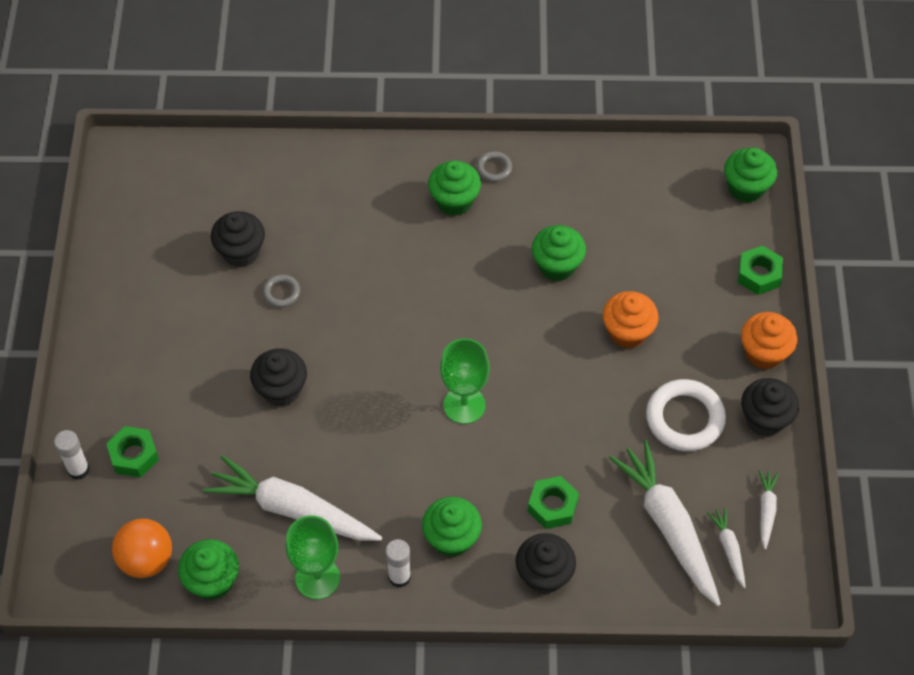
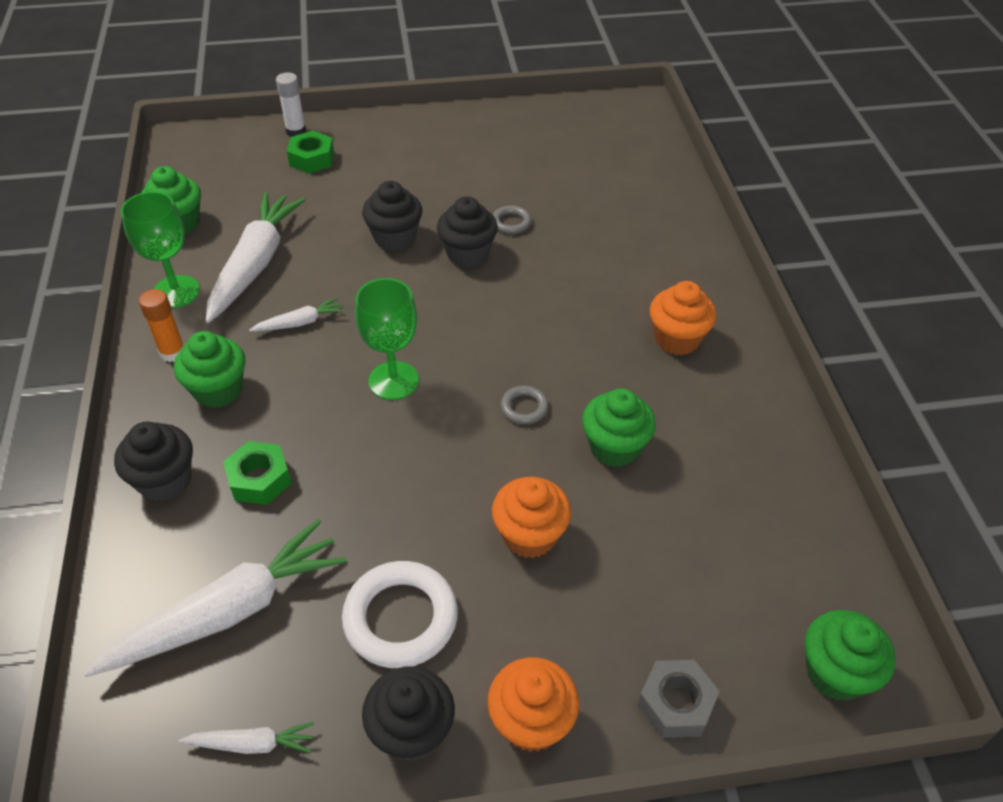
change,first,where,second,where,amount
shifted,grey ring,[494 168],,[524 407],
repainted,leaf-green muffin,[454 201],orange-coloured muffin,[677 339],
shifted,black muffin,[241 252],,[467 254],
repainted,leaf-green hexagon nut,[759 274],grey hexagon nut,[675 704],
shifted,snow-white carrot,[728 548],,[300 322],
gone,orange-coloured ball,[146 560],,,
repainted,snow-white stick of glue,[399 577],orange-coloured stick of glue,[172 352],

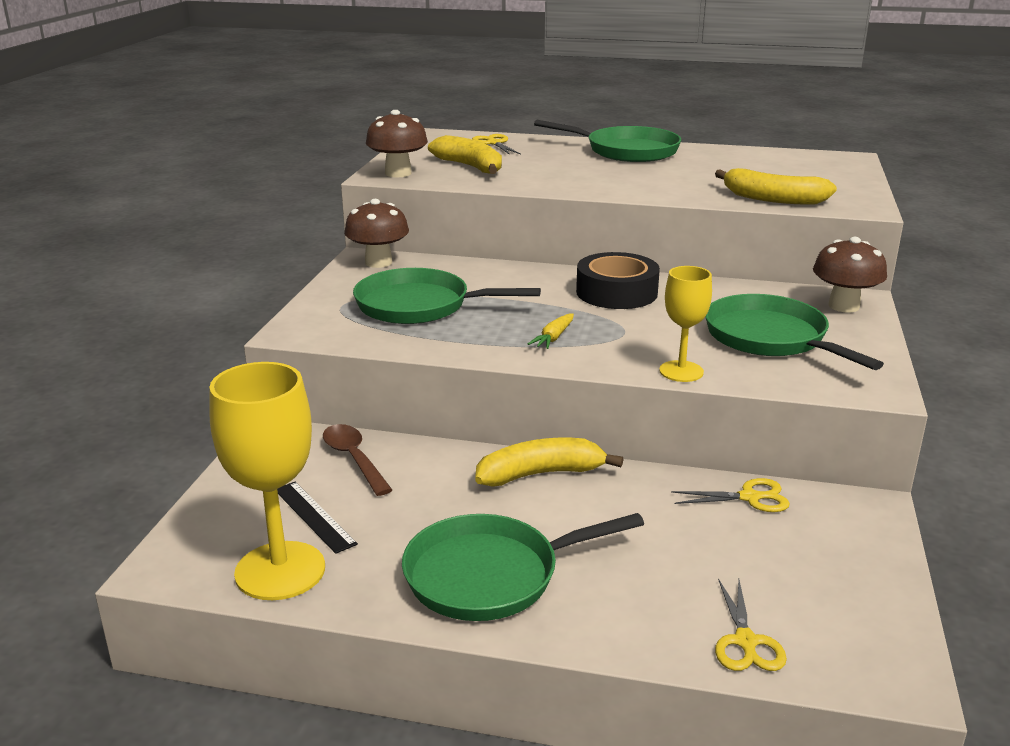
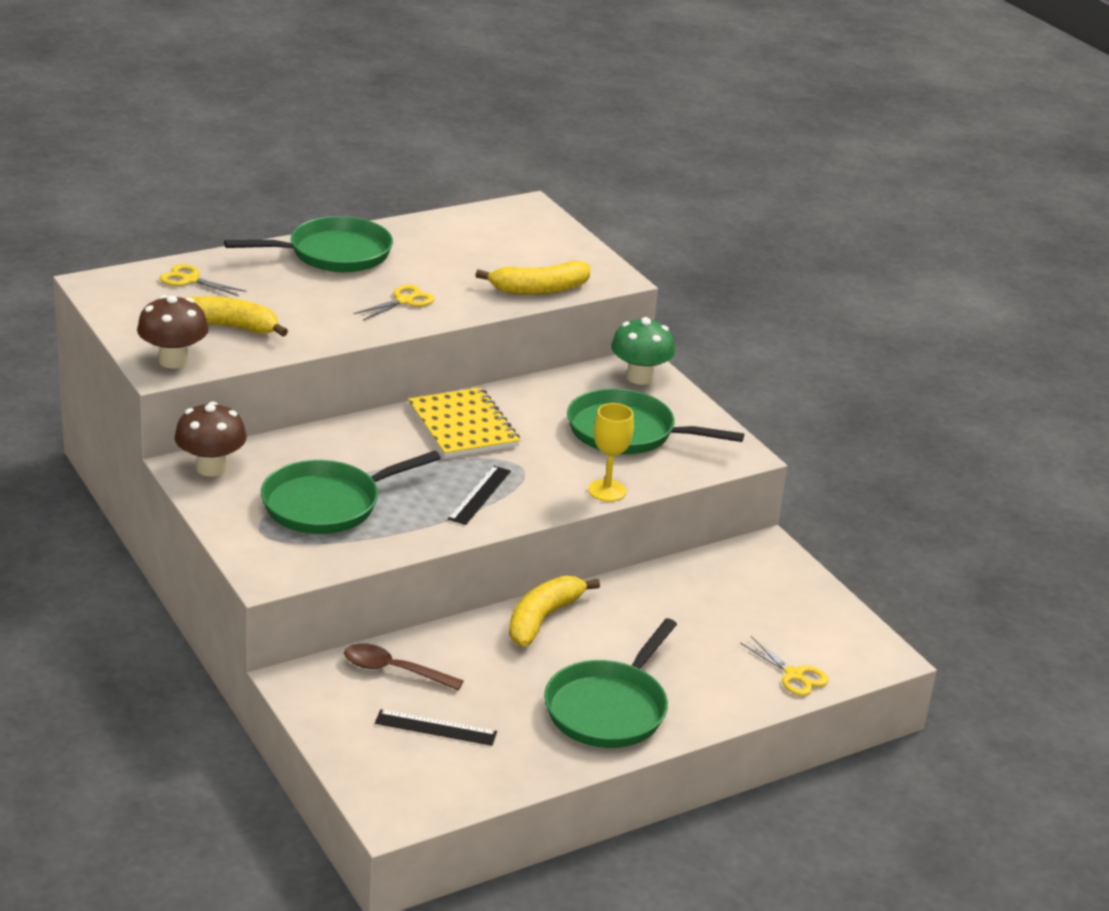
change,first,where,second,where,amount
repainted,brown toadstool,[843 306],leaf-green toadstool,[639 377],
swapped,black roll of tape,[616 292],yellow exercise book,[463 426],
swapped,yellow carrot,[553 338],black straightedge,[480 495],
gone,yellow goblet,[280 571],,,
shifted,yellow scissors,[749 497],,[404 301],

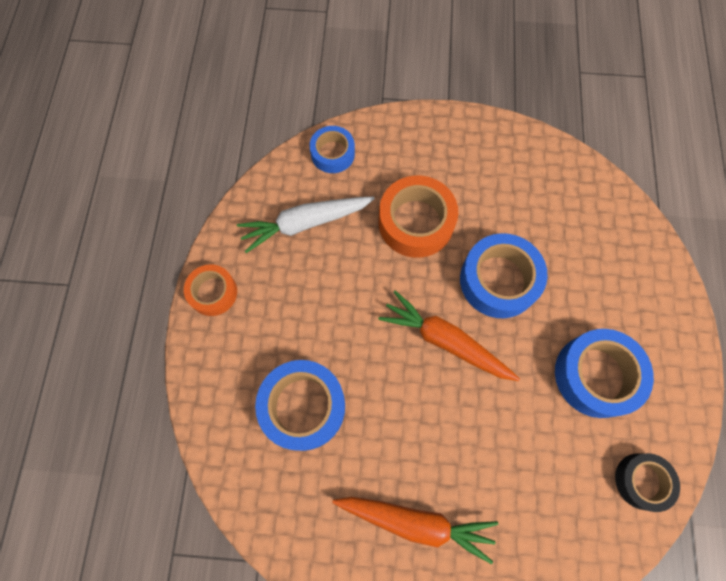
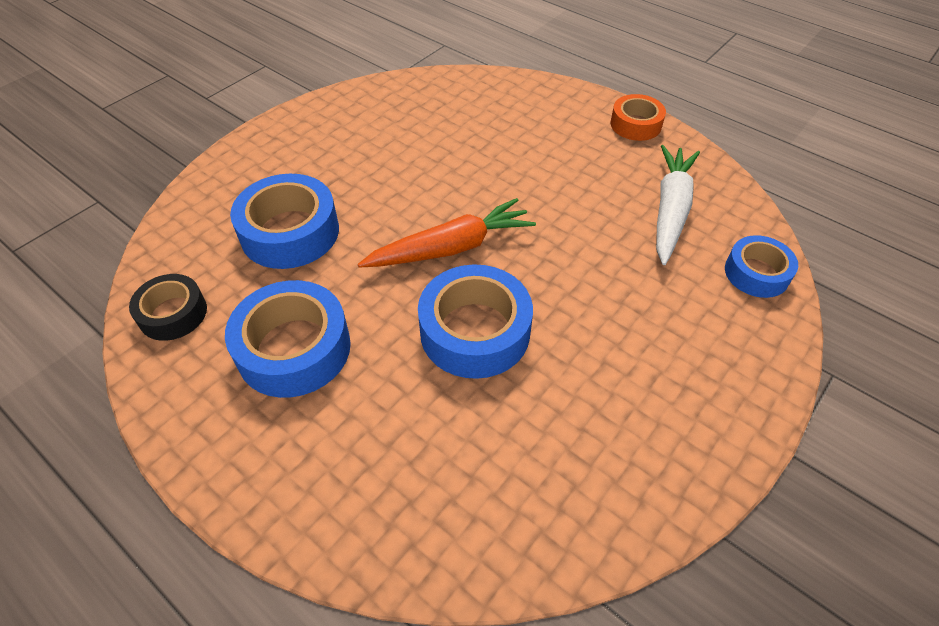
change,first,where,second,where,amount
gone,orange-coloured roll of tape,[416 222],,,
shifted,blue roll of tape,[303 406],,[290 232],
gone,orange-coloured carrot,[416 522],,,

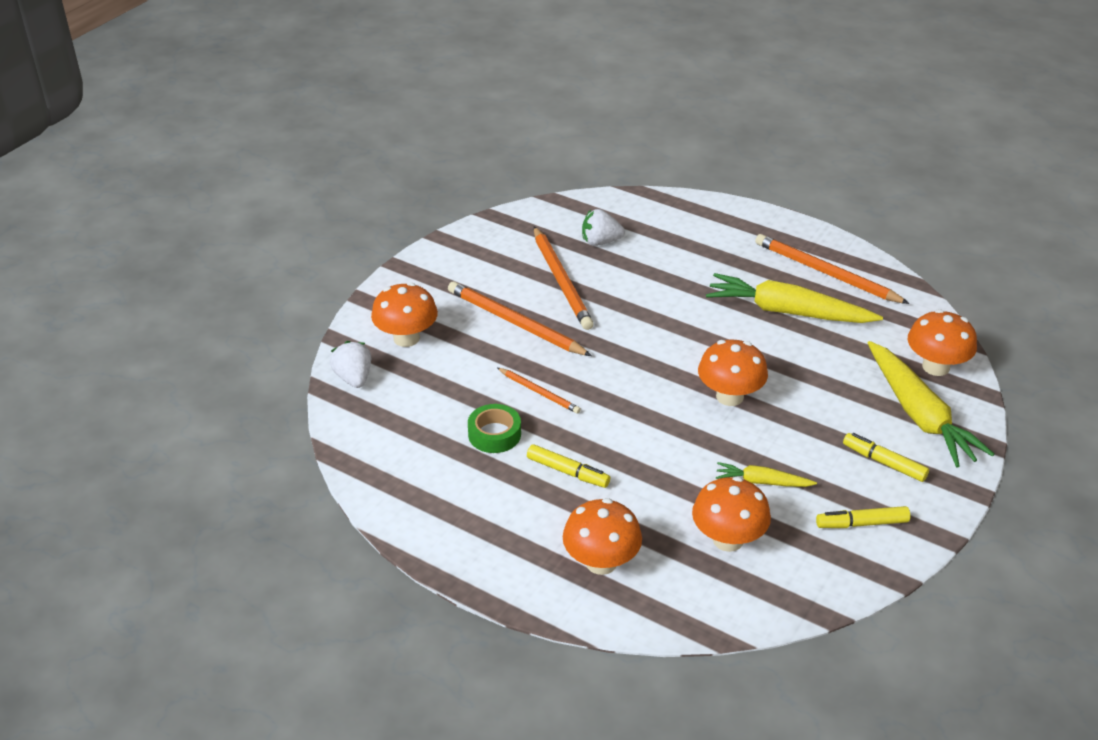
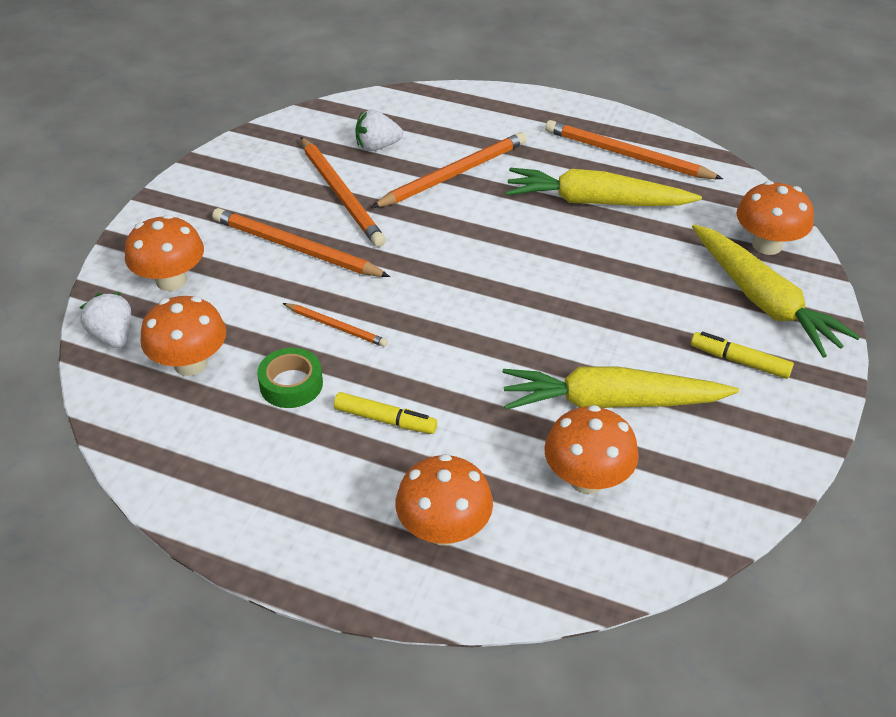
change,first,where,second,where,amount
shifted,orange-coloured toadstool,[729 396],,[190 363],
scaled,yellow carrot,[762 482],,[611 402],x2.01
gone,yellow marker,[862 523],,,
new,,,orange-coloured pencil,[453 174],

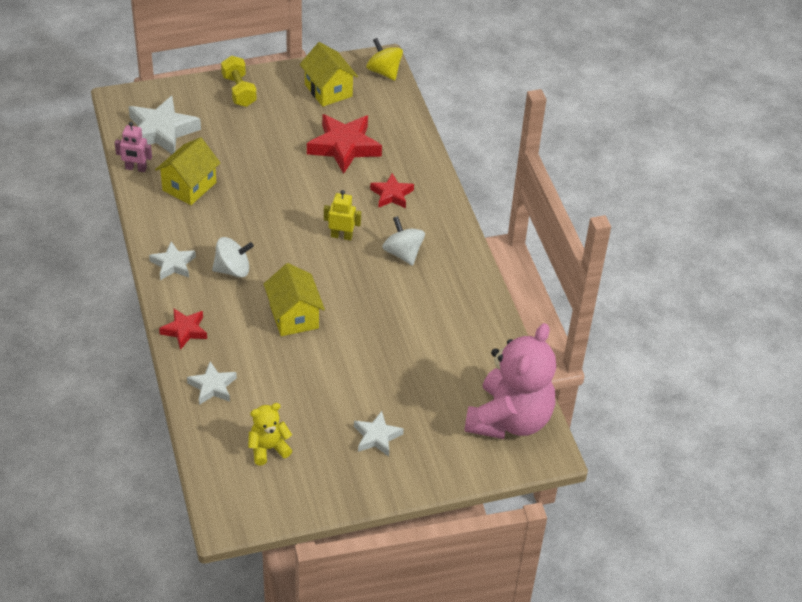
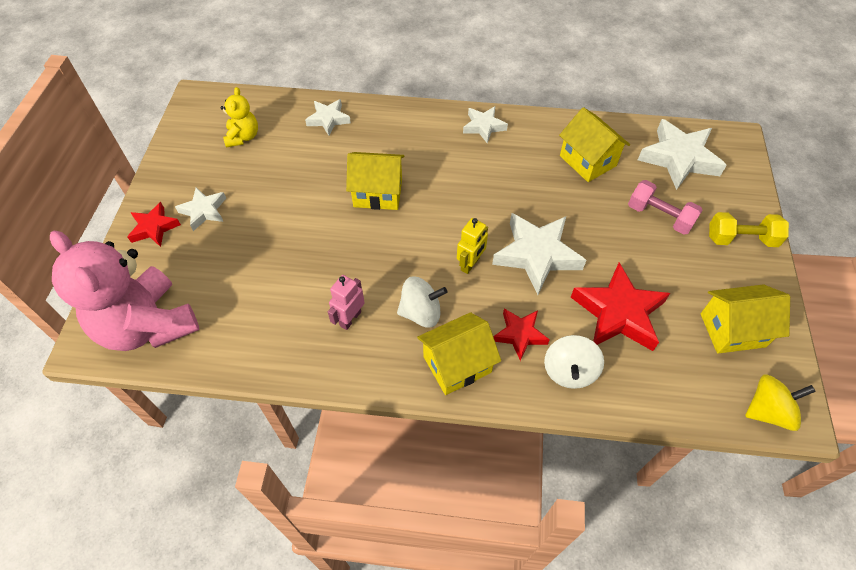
change,first,where,second,where,amount
shifted,rose-pink toy robot,[136 168],,[350 318],
shifted,snow-white toy top,[233 270],,[569 371],
shifted,red star,[185 330],,[154 228],
new,,,rose-pink hand weight,[659 216],
new,,,snow-white star,[536 255],
new,,,yellow cottage,[457 364],

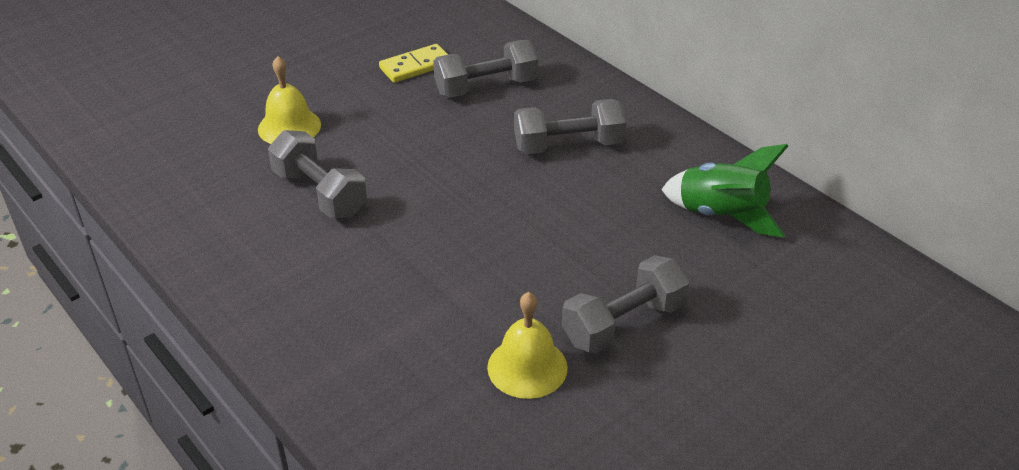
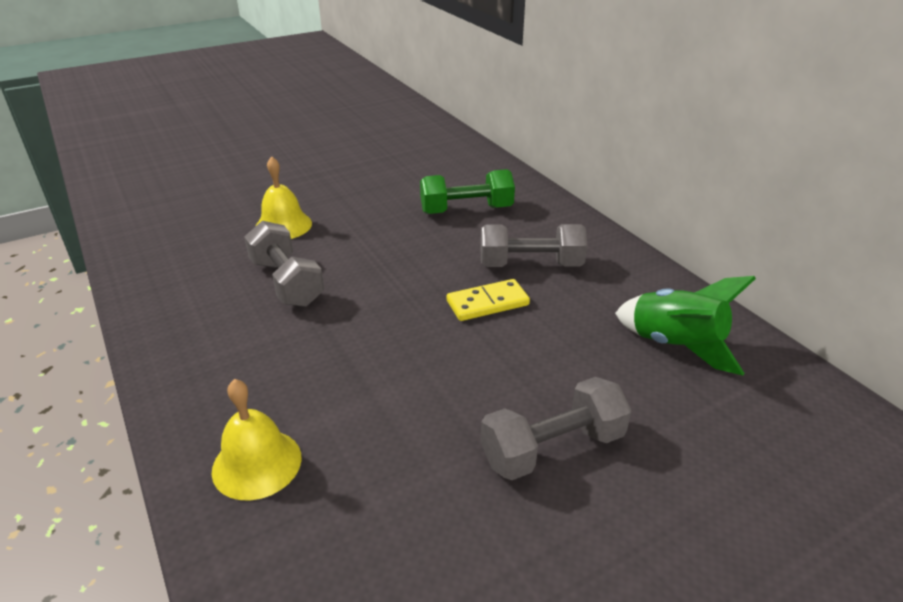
change,first,where,second,where,amount
repainted,grey hand weight,[486 87],leaf-green hand weight,[466 210],
shifted,yellow domino piece,[415 66],,[487 303],
shifted,yellow hand bell,[527 367],,[257 463],

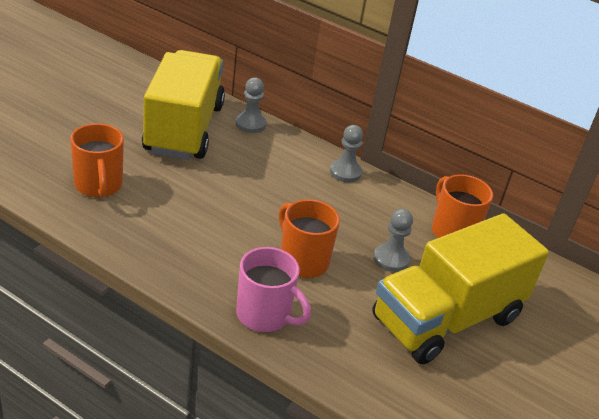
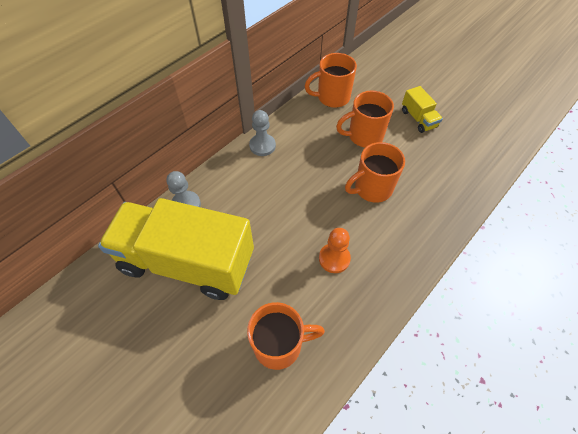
change,first,where,second,where,amount
swapped,grey chess pawn,[391 259],orange-coloured tea mug,[364 136],
scaled,yellow truck,[446 319],,[418 119],x0.41
gone,rose-pink tea mug,[265 315],,,
new,,,orange-coloured chess pawn,[334 258],

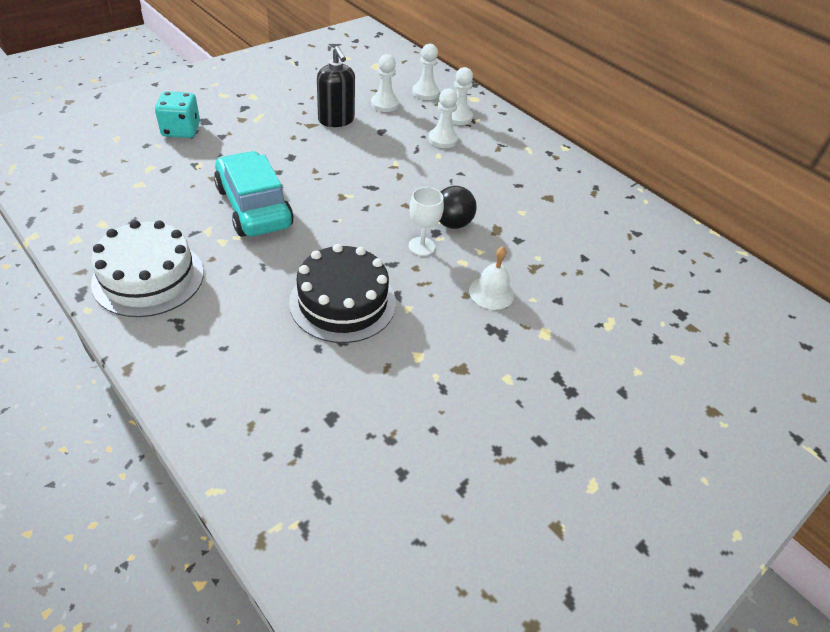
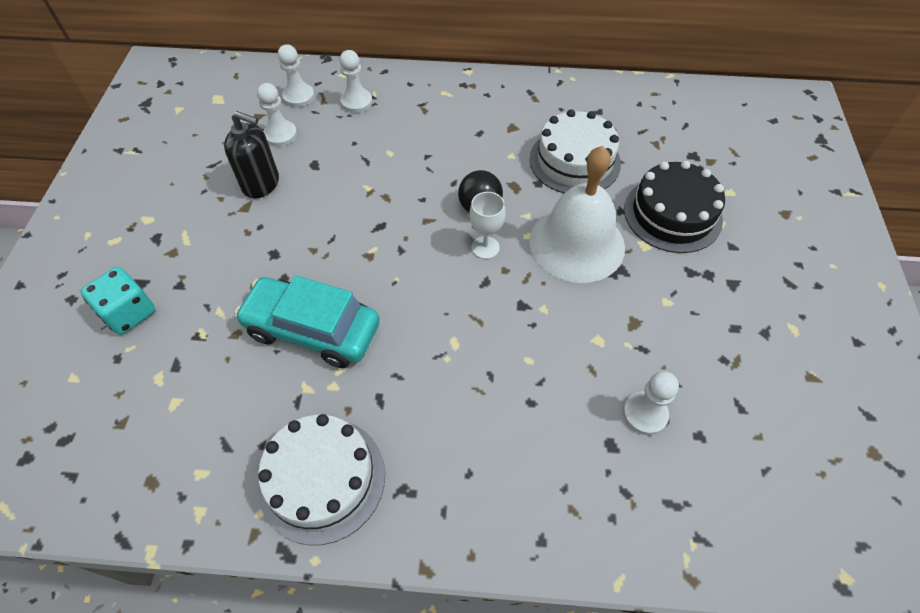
change,first,where,second,where,amount
shifted,snow-white chess pawn,[442 139],,[645 414],
shifted,black gateau,[343 302],,[672 214],
scaled,snow-white hand bell,[491 292],,[577 243],x2.13
new,,,snow-white gateau,[574 161],

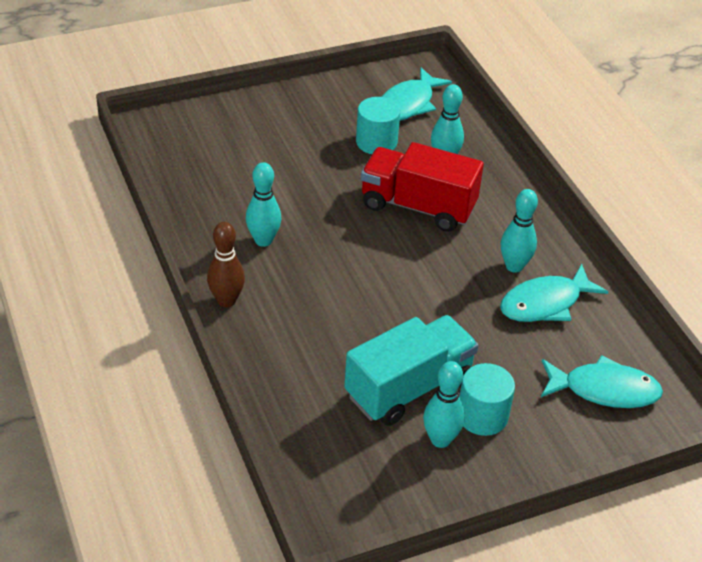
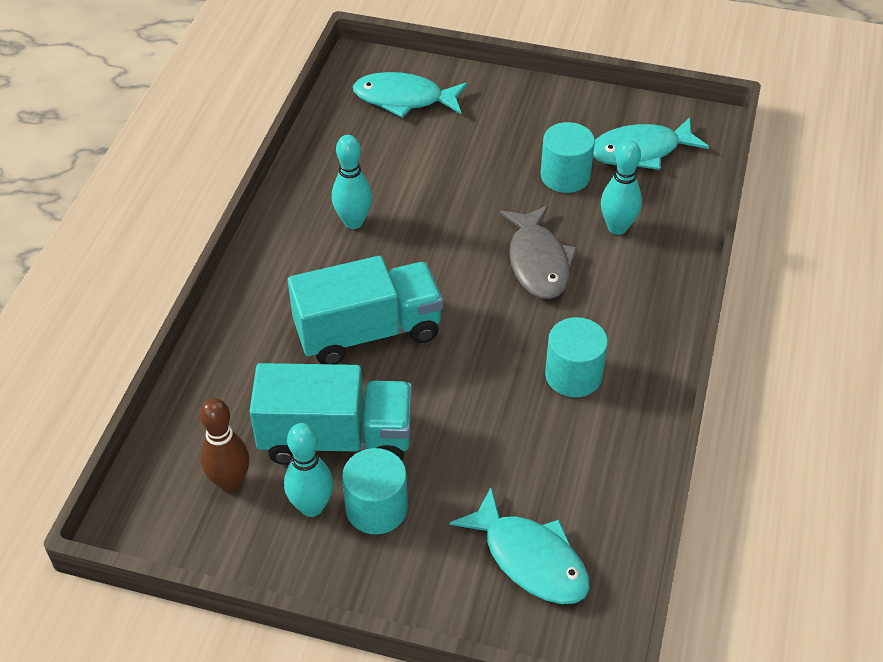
change,first,where,second,where,amount
swapped,red truck,[418 206],grey fish,[538 262],
swapped,teal skittle,[514 266],teal cylinder,[573 375],
shifted,brown skittle,[226 300],,[230 482],
shifted,teal fish,[545 303],,[404 99],
new,,,teal truck,[368 332],

